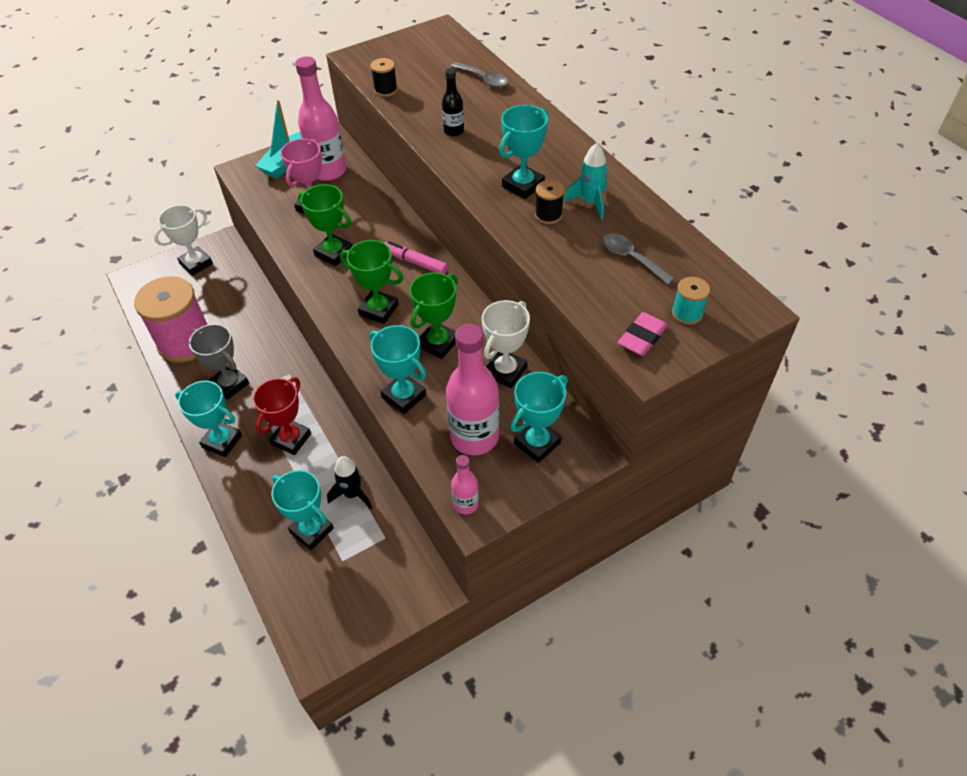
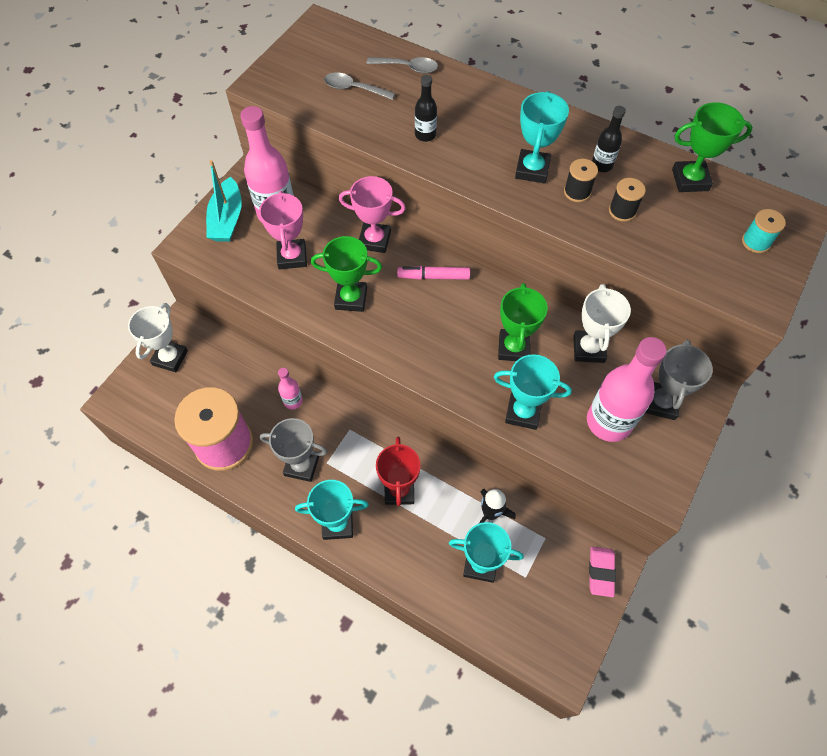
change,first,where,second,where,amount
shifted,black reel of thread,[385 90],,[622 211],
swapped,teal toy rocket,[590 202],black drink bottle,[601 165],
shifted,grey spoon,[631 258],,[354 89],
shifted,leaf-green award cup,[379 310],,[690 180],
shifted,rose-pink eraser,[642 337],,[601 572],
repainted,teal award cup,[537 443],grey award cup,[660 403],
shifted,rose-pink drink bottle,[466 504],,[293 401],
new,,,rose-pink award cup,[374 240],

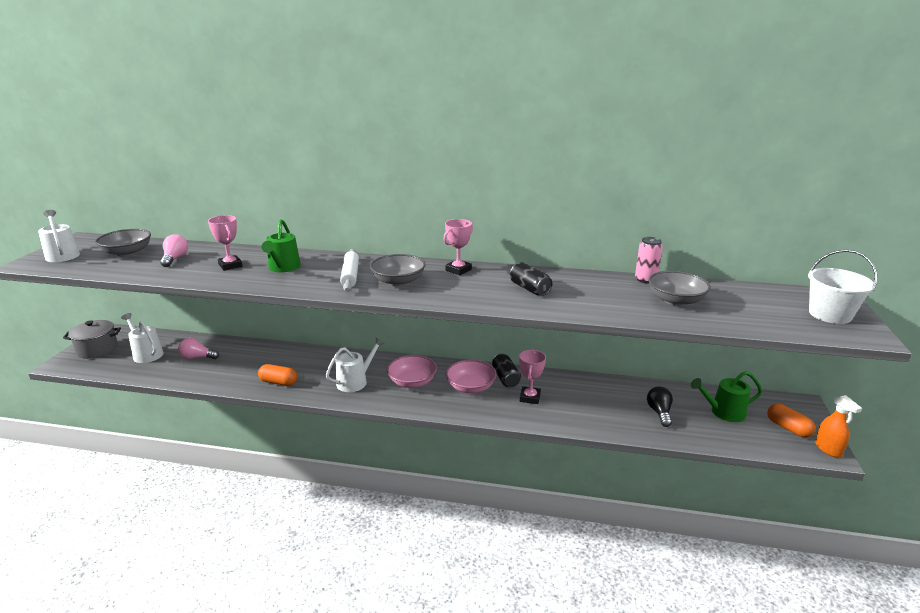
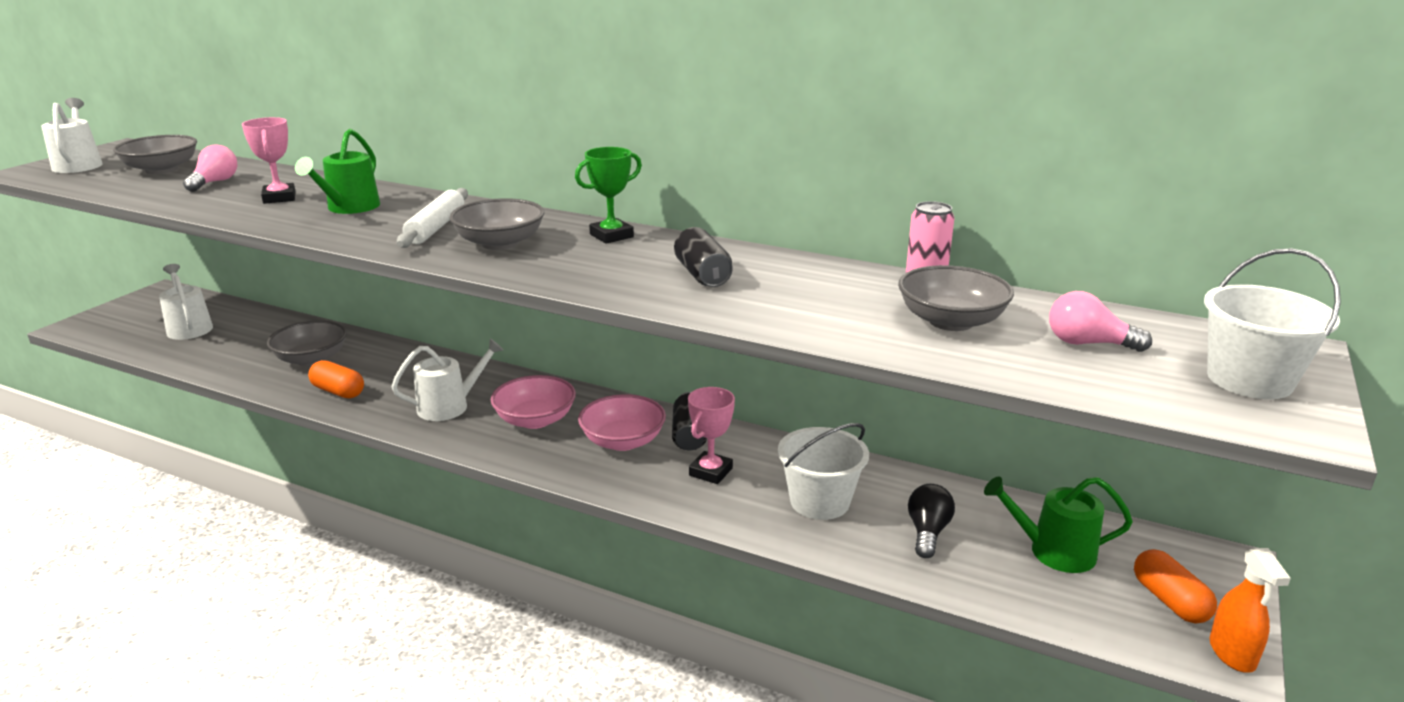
change,first,where,second,where,amount
repainted,rose-pink award cup,[458 270],leaf-green award cup,[611 236],
gone,grey stockpot,[97 349],,,
shifted,rose-pink light bulb,[197 357],,[1088 343],
new,,,grey bowl,[311 359],
new,,,snow-white bucket,[819 501],

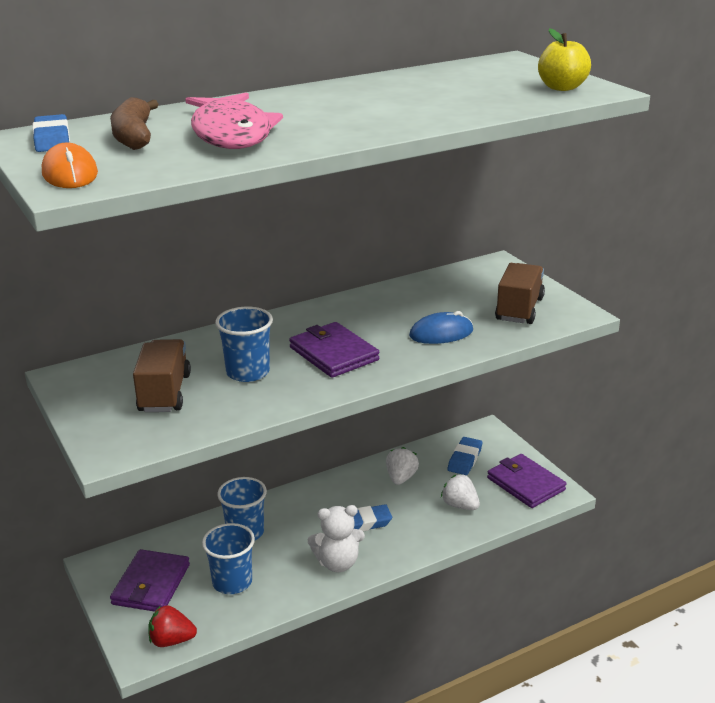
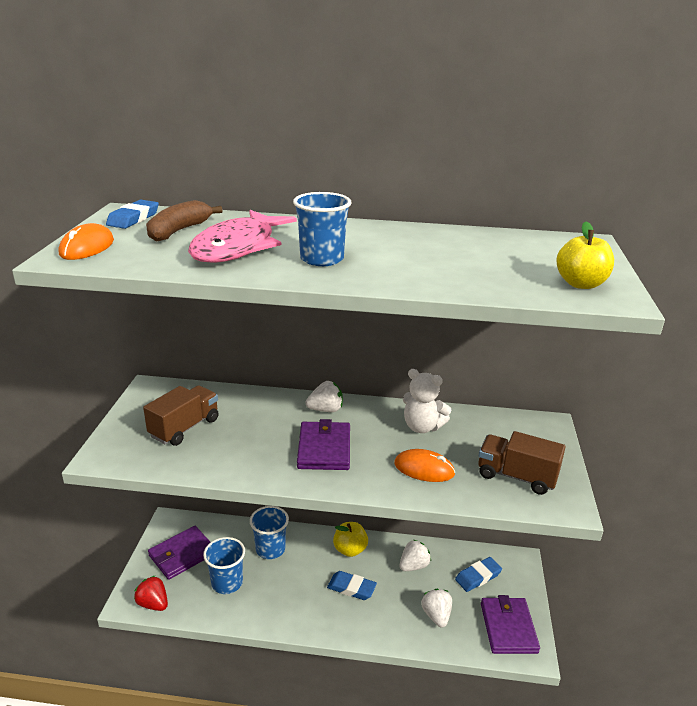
change,first,where,second,where,amount
rotated,brown truck,[519 309],,[516 476],120 degrees counterclockwise
shifted,blue cup,[248 372],,[322 259],
repainted,blue computer mouse,[441 333],orange-coloured computer mouse,[424 469],
shifted,snow-white teddy,[337 563],,[422 427],
new,,,snow-white berry,[326 410],
new,,,yellow apple fruit,[350 550],

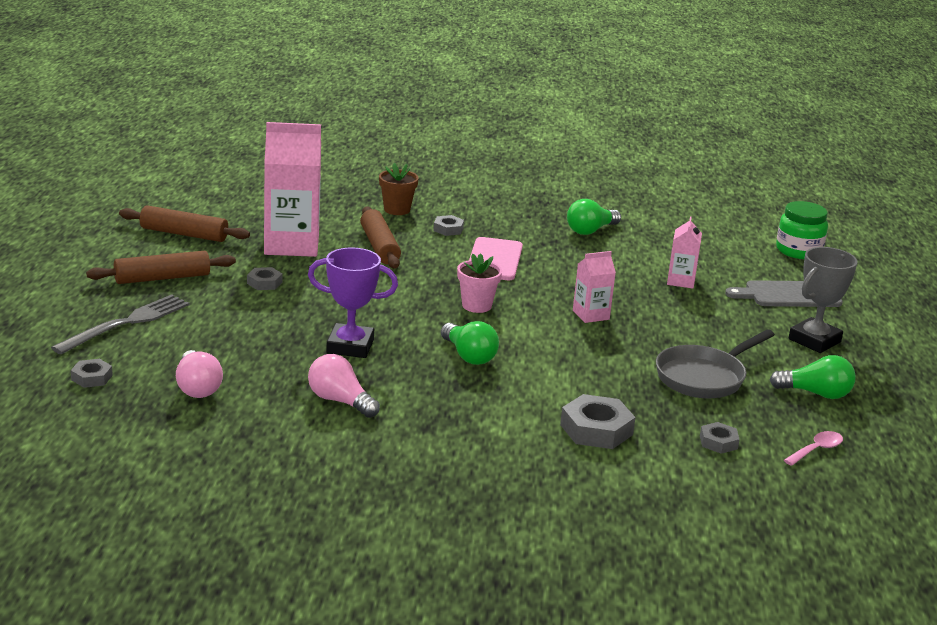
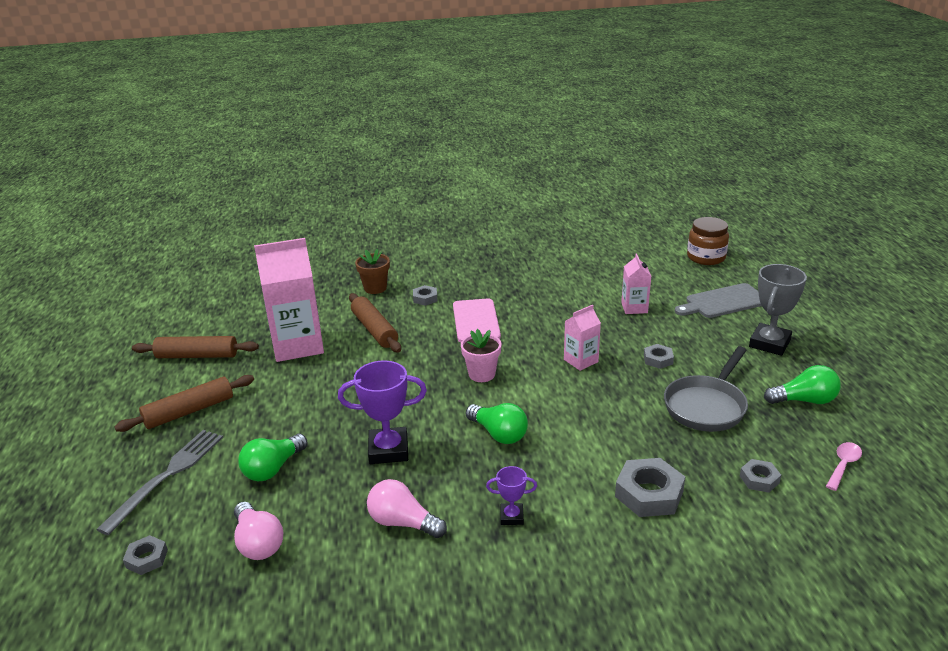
change,first,where,second,where,amount
shifted,leaf-green light bulb,[590 231],,[273 468],
repainted,leaf-green jam jar,[798 251],brown jam jar,[706 257],
shifted,grey hexagon nut,[264 283],,[658 359],
new,,,purple award cup,[512 516],

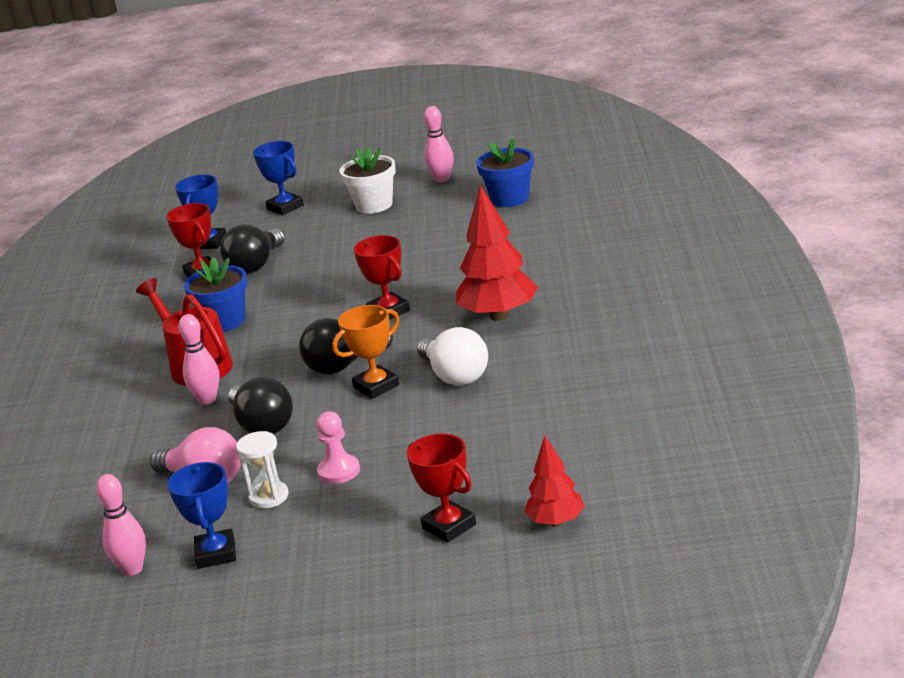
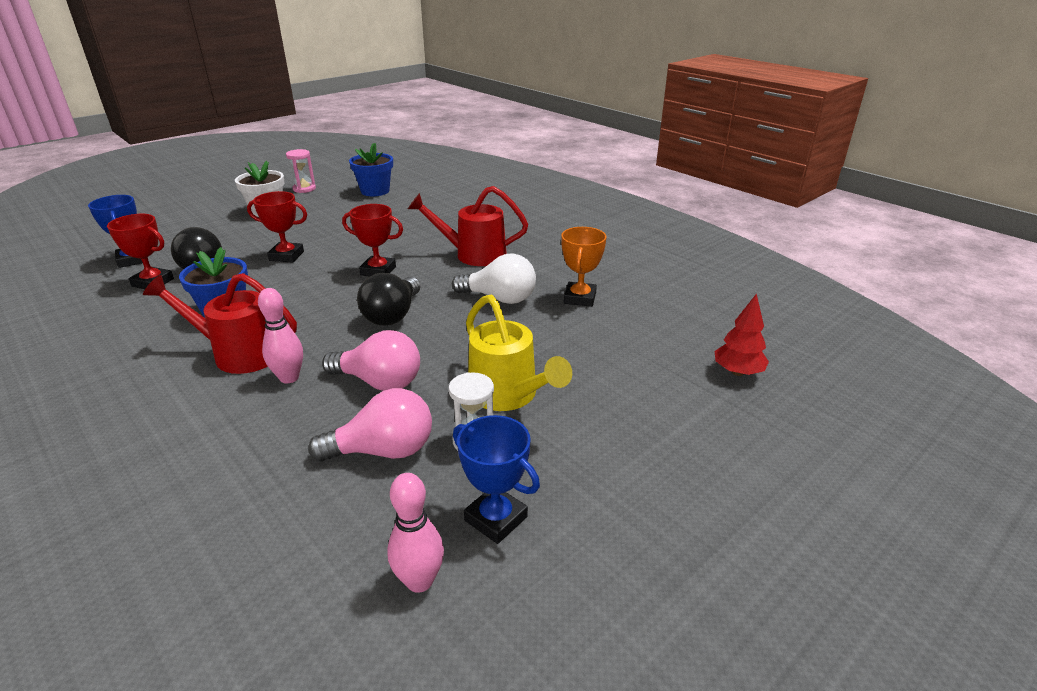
change,first,where,second,where,amount
swapped,rose-pink skittle,[442 179],rose-pink sandglass,[304 189],
gone,blue award cup,[285 207],,,
swapped,red toy tree,[499 315],red sprinkling can,[473 254],
shifted,orange-coloured award cup,[376 386],,[580 298],
repainted,black light bulb,[262 425],rose-pink light bulb,[379 382],
swapped,rose-pink chess pawn,[339 471],yellow sprinkling can,[509 395],
shifted,red award cup,[449 526],,[286 256],

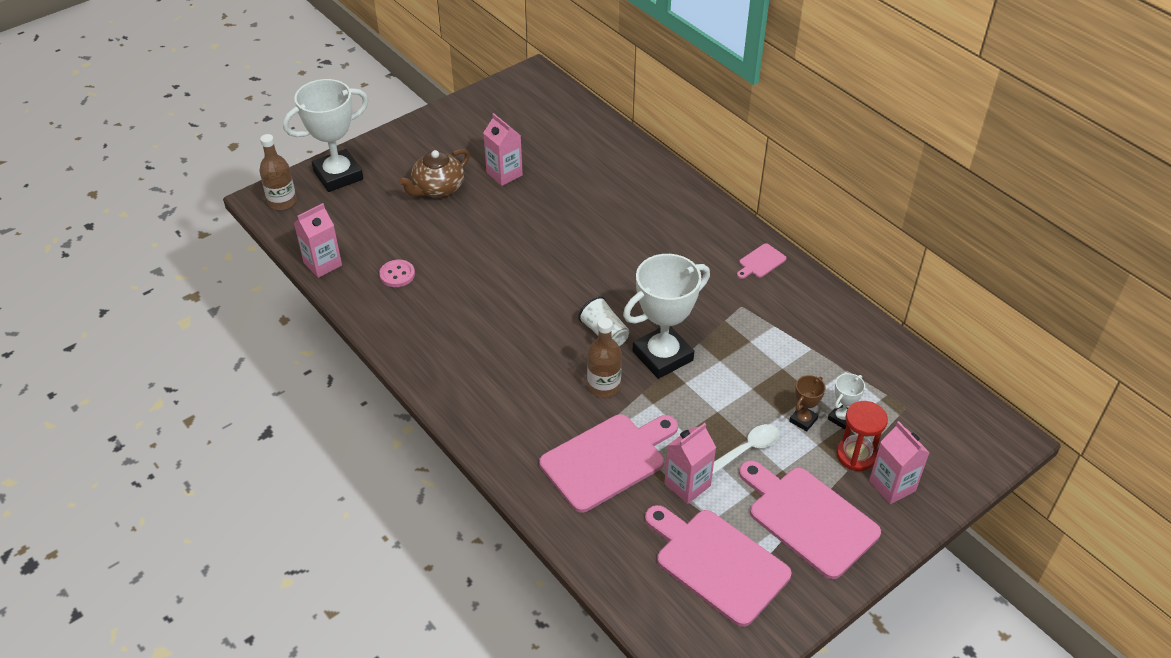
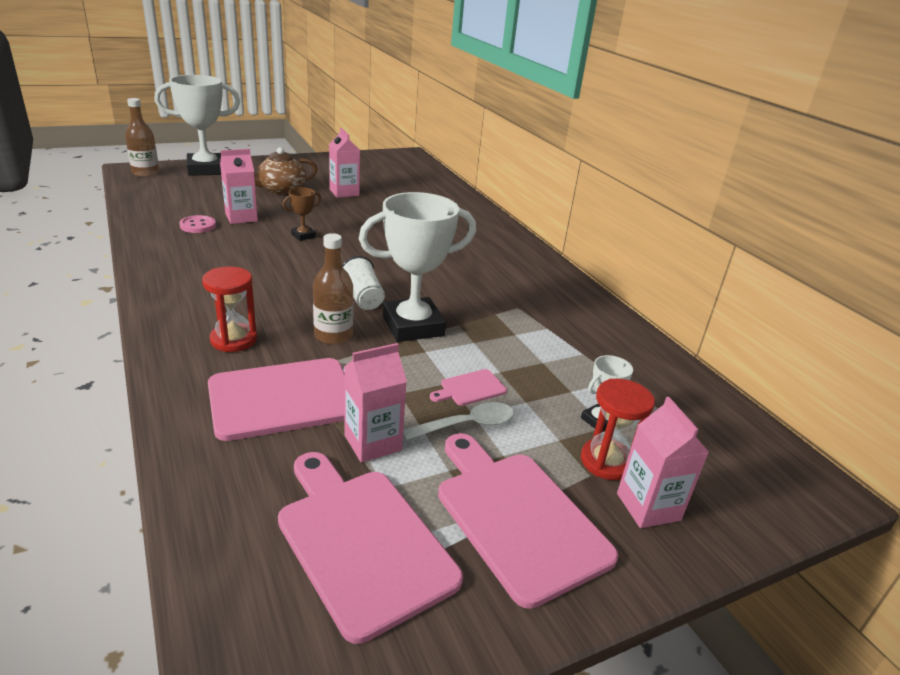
change,first,where,second,where,amount
shifted,rose-pink milk carton,[322 264],,[241 217],
shifted,rose-pink cutting board,[761 262],,[470 388],
shifted,brown award cup,[803 420],,[303 235],
new,,,red sandglass,[234 340],

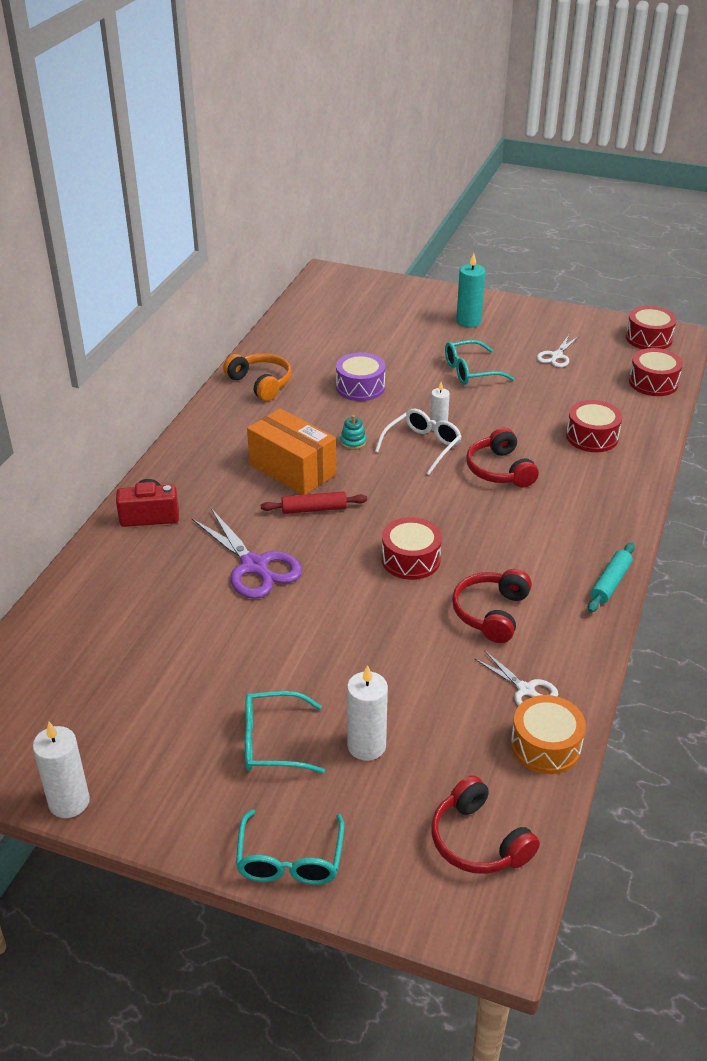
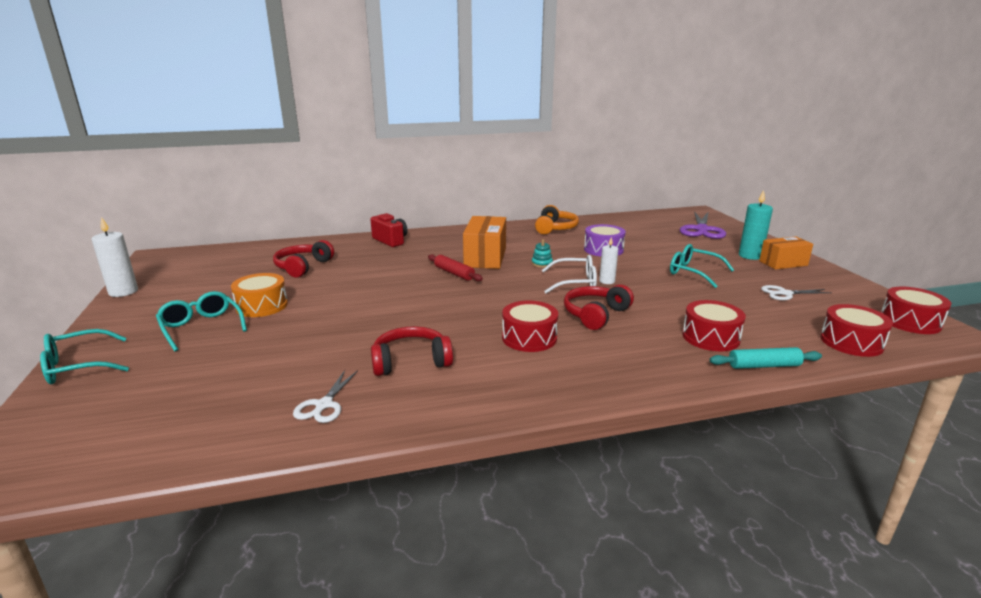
change,first,where,second,where,amount
shifted,purple scissors,[254 566],,[702 230],
shifted,red toy drum,[410 559],,[529 338],
shifted,teal dough roller,[610 583],,[764 366],
gone,snow-white pillar candle,[366 746],,,
shifted,orange-coloured toy drum,[545 746],,[262 306],
shifted,red over-ear headphones,[478 841],,[303 267],
new,,,orange-coloured box,[783 263],

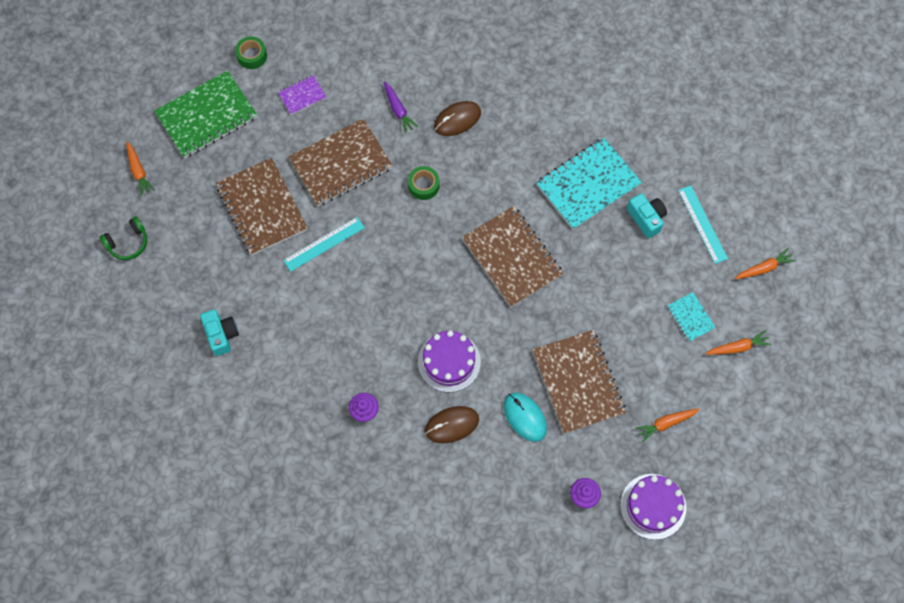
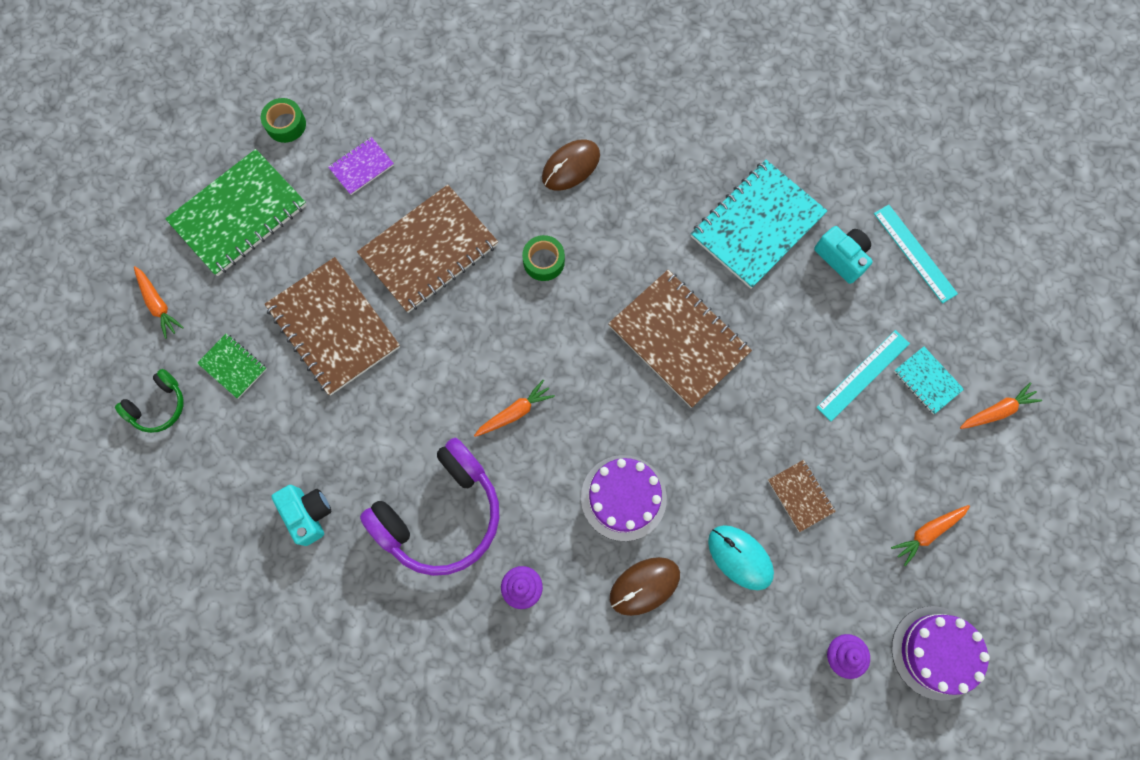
change,first,where,second,where,amount
gone,purple carrot,[398 110],,,
shifted,teal straightedge,[324 244],,[863 375],
shifted,orange-coloured carrot,[764 268],,[515 412],
scaled,brown exercise book,[578 382],,[800 496],x0.48
new,,,leaf-green exercise book,[233 366],
new,,,purple over-ear headphones,[441 514],

